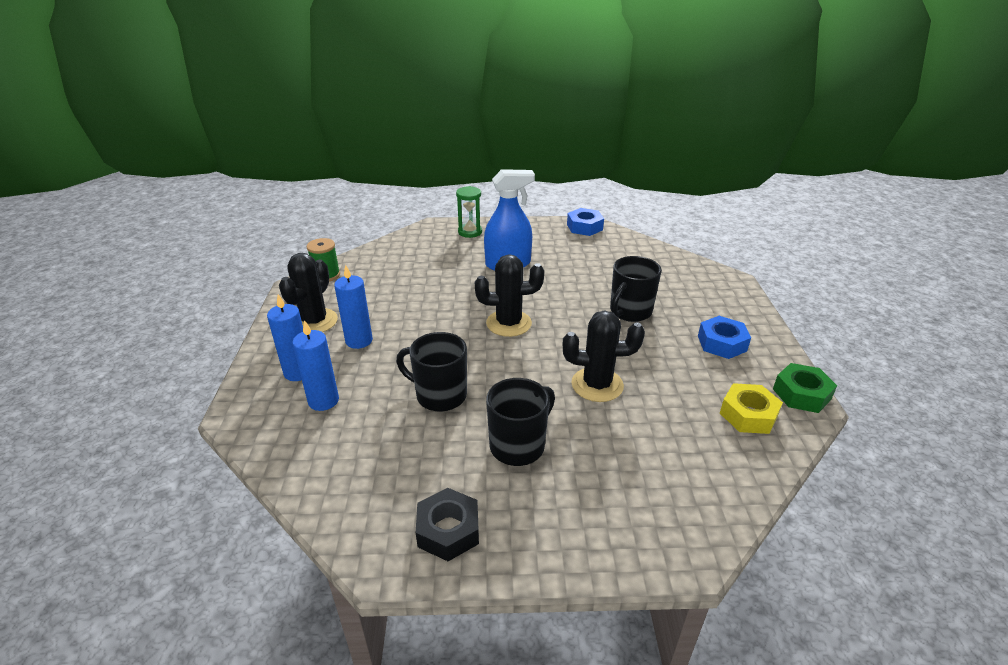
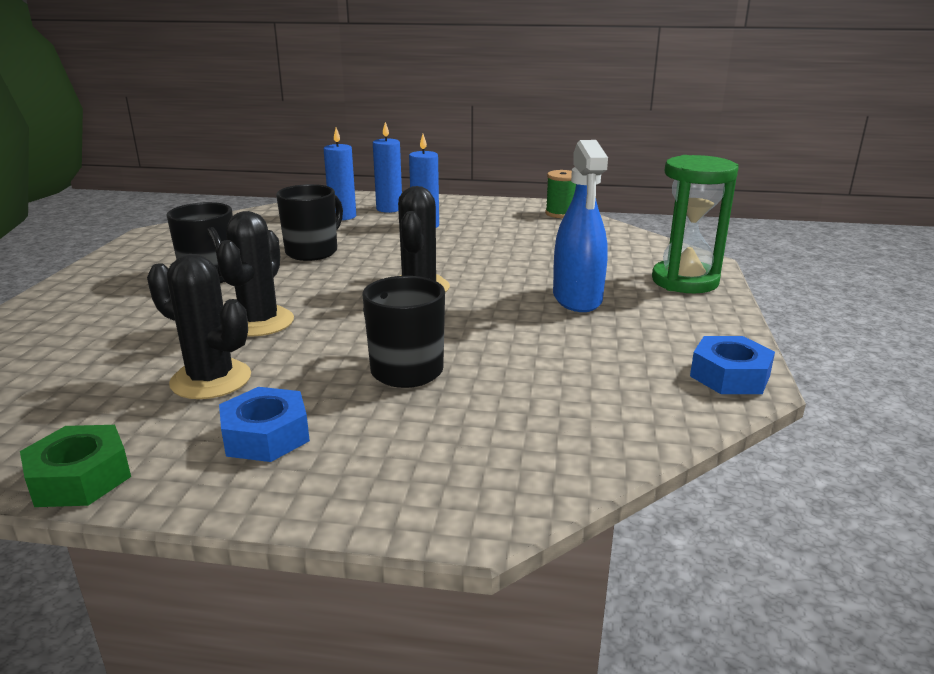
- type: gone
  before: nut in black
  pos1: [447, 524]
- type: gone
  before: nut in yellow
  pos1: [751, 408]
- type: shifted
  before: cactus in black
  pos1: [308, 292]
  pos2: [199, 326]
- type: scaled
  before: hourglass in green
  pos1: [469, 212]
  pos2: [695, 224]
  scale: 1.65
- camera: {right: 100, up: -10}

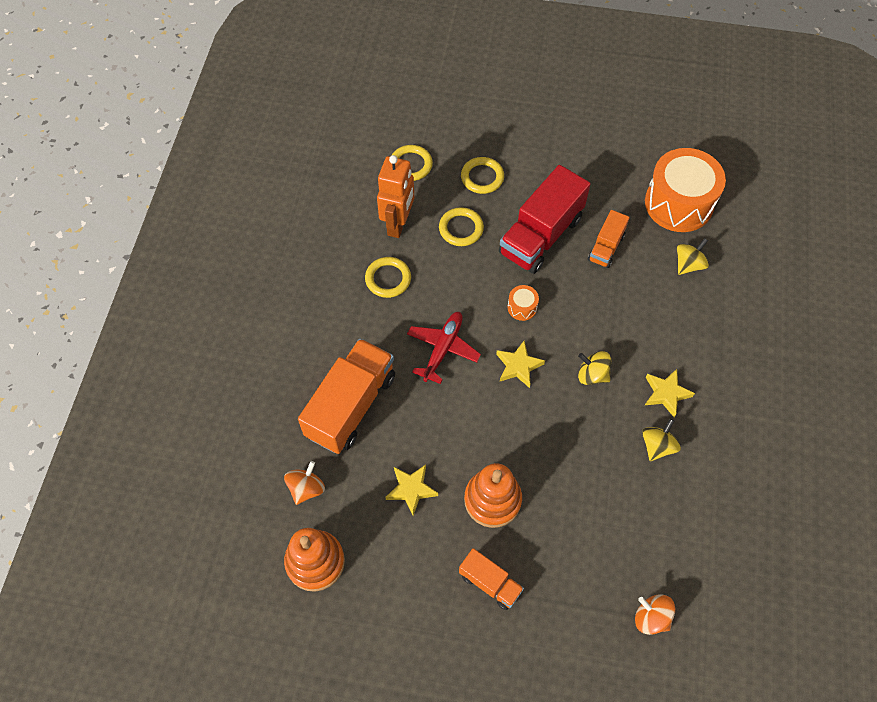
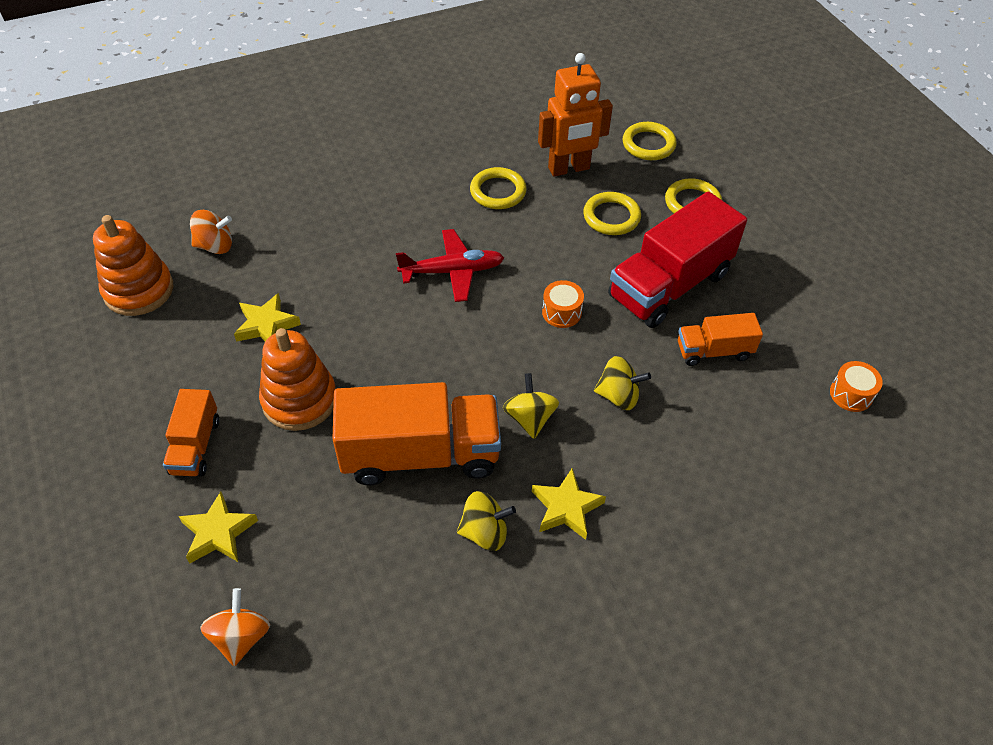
- type: shifted
  before: truck in orange
  pos1: [346, 396]
  pos2: [417, 433]
- type: shifted
  before: star in yellow
  pos1: [520, 364]
  pos2: [218, 527]
- type: shifted
  before: spinning top in yellow
  pos1: [693, 256]
  pos2: [622, 383]
- type: rotated
  before: truck in red
  pos1: [545, 219]
  pos2: [677, 259]
  turn: -45
- type: scaled
  before: drum in orange
  pos1: [685, 190]
  pos2: [856, 386]
  scale: 0.41
- camera: {right: 55, up: -10}

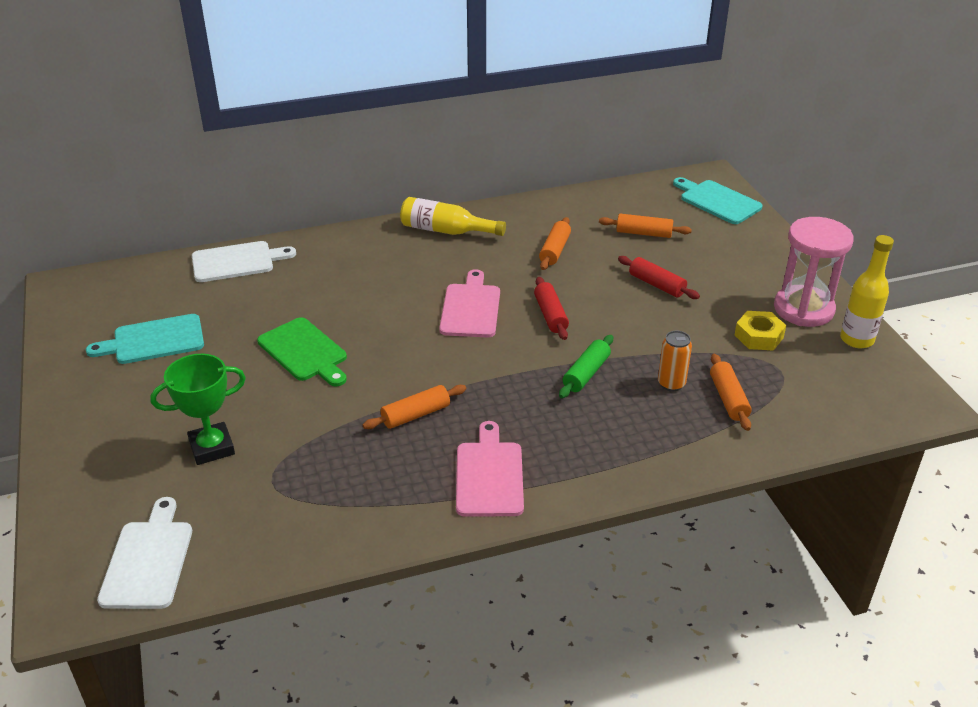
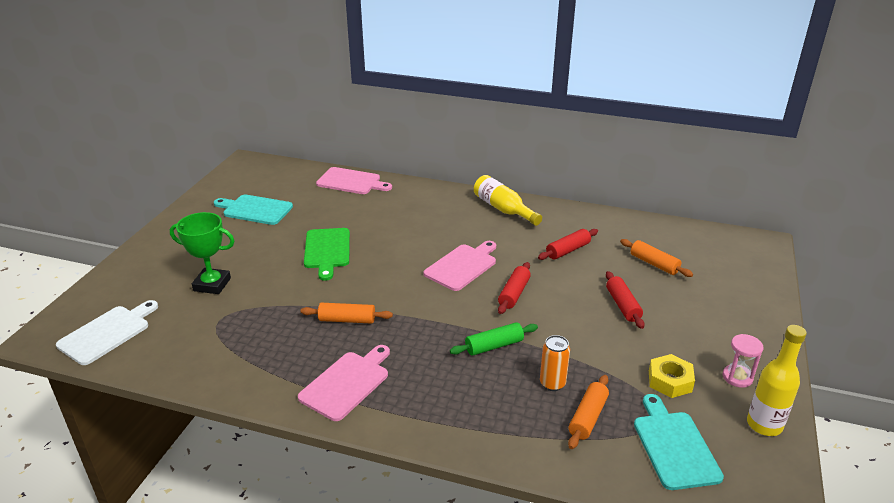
- type: shifted
  before: cutting board in turquoise
  pos1: [718, 200]
  pos2: [679, 442]
- type: repainted
  before: cutting board in white
  after: cutting board in pink
  pos1: [244, 261]
  pos2: [354, 180]
- type: repainted
  before: rolling pin in orange
  after: rolling pin in red
  pos1: [555, 243]
  pos2: [568, 244]
- type: scaled
  before: hourglass in pink
  pos1: [814, 272]
  pos2: [743, 361]
  scale: 0.49
- camera: {right: 35, up: -5}

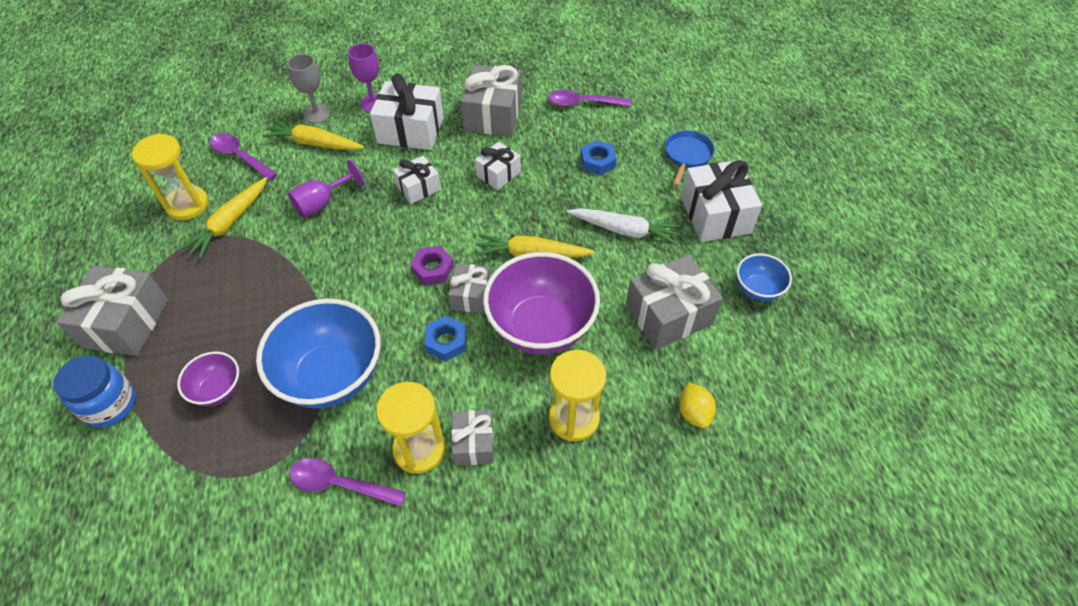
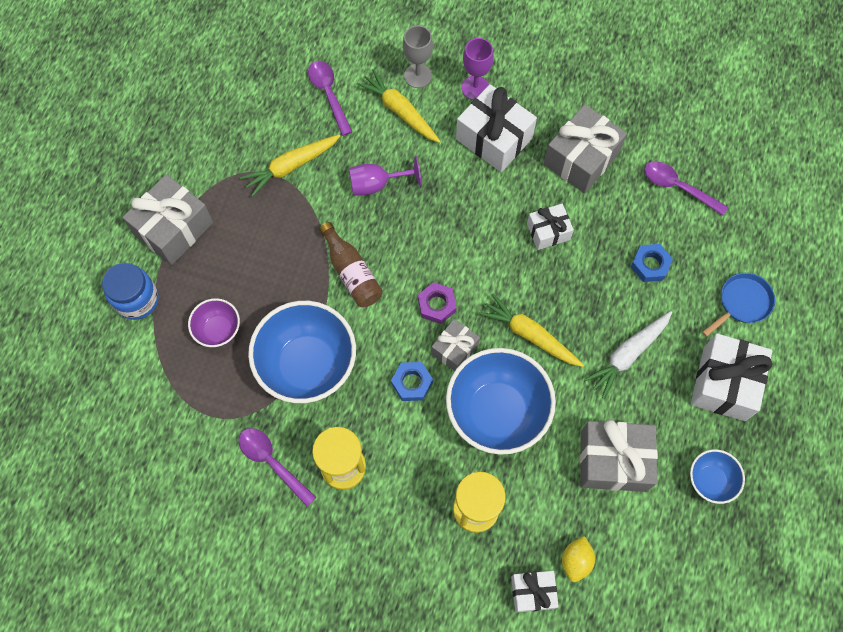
- type: gone
  before: hourglass in yellow
  pos1: [170, 177]
- type: gone
  before: gift in grey
  pos1: [472, 438]
- type: new
  after: bottle in brown
  pos2: [351, 264]
- type: shifted
  before: gift in white
  pos1: [417, 180]
  pos2: [535, 591]
- type: repainted
  before: bowl in purple
  after: bowl in blue
  pos1: [541, 303]
  pos2: [501, 401]
- type: rotated
  before: carrot in white
  pos1: [624, 226]
  pos2: [628, 355]
  turn: 90
- camera: {right: 30, up: 15}

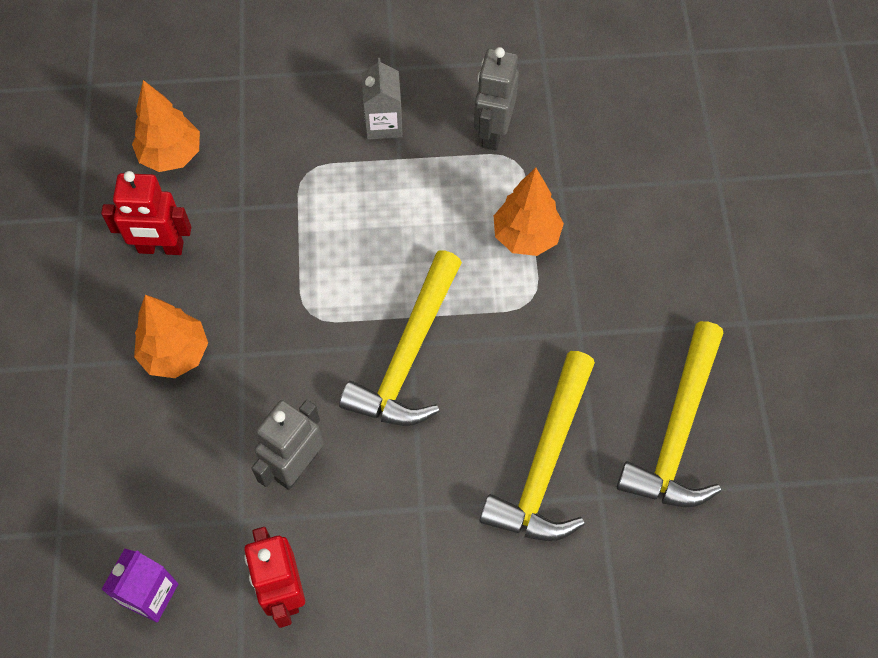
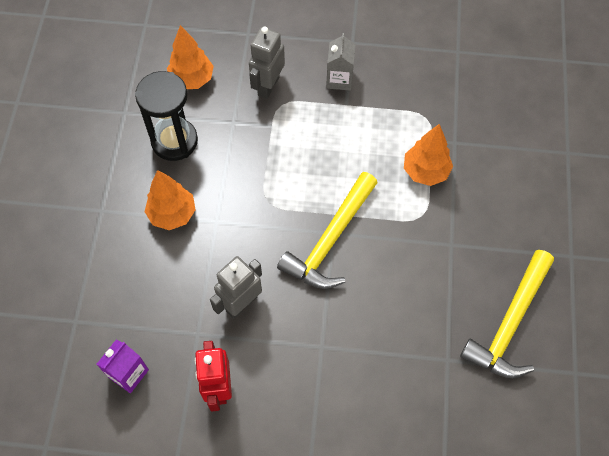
- type: gone
  before: hammer in yellow
  pos1: [537, 446]
- type: shifted
  before: robot in grey
  pos1: [496, 98]
  pos2: [267, 62]
- type: swapped
  before: robot in red
  after: hourglass in black
  pos1: [146, 213]
  pos2: [166, 116]
- camera: {right: 10, up: 0}

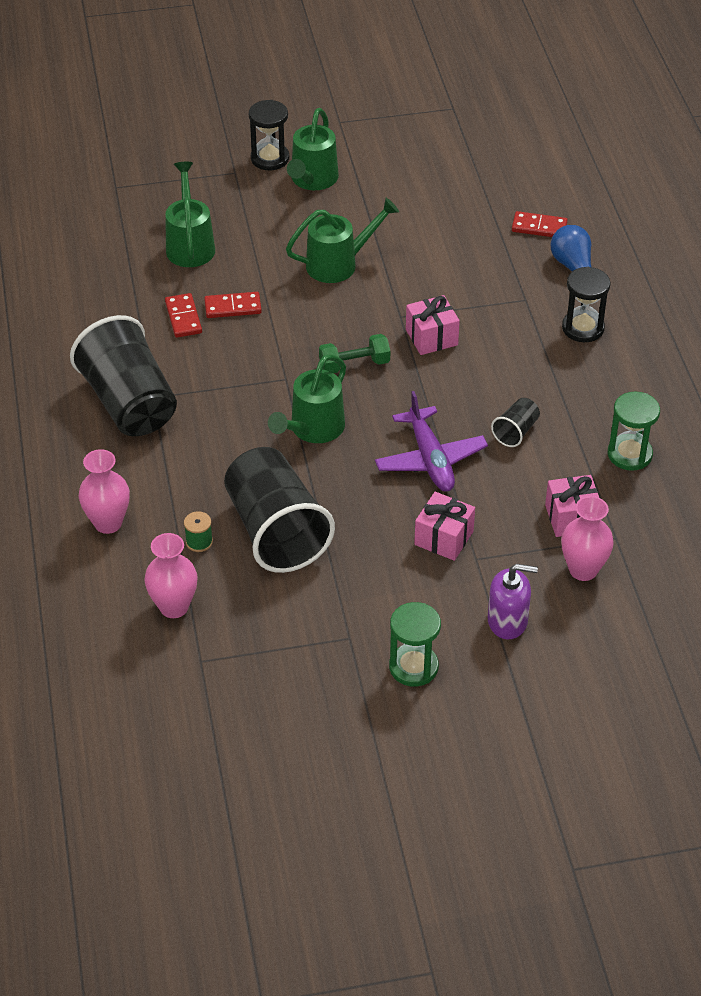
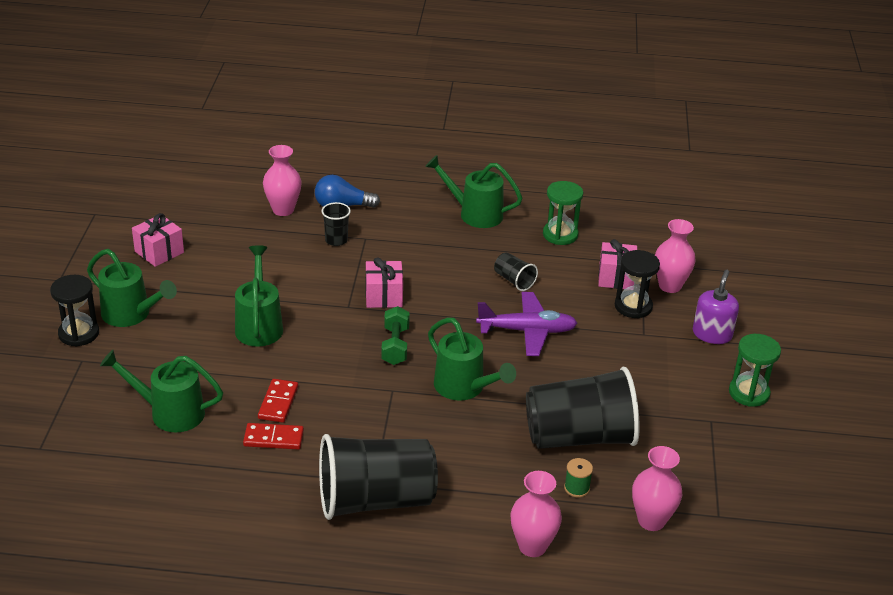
- type: new
  after: cup in black
  pos2: [336, 224]
- type: new
  after: watering can in green
  pos2: [474, 191]
- type: shifted
  before: gift in pink
  pos1: [444, 526]
  pos2: [158, 240]
- type: shifted
  before: hourglass in black
  pos1: [586, 304]
  pos2: [637, 284]
- type: swapped
  before: domino in red
  after: vase in pink
  pos1: [540, 224]
  pos2: [282, 180]
- camera: {right: -75, up: -10}

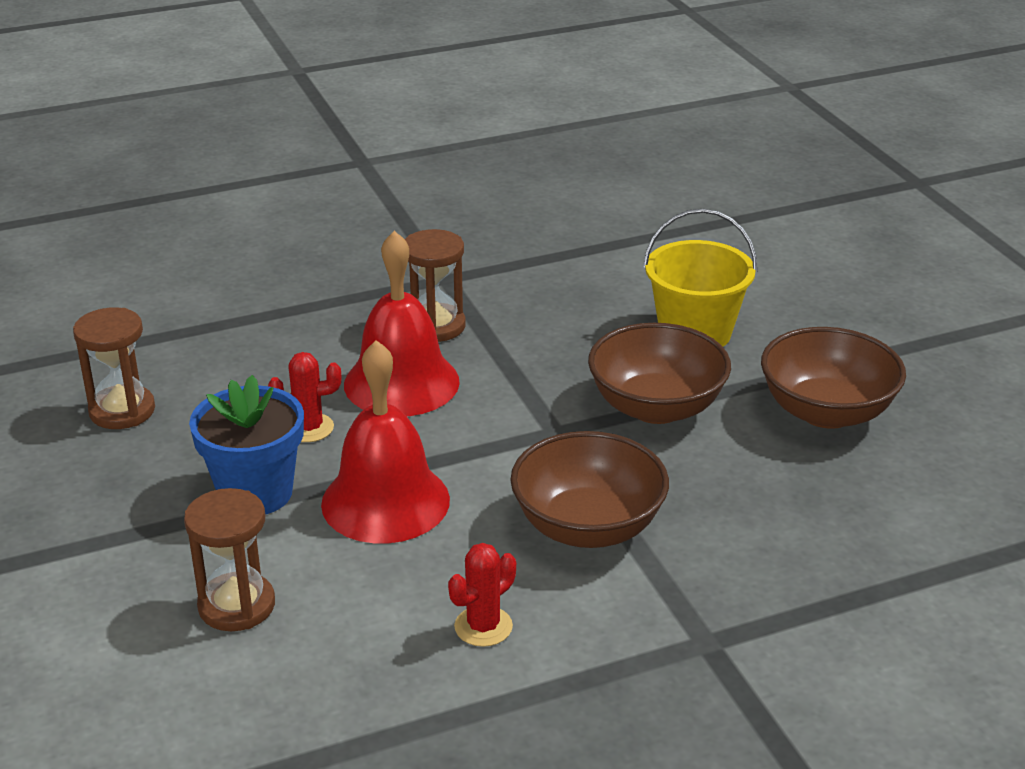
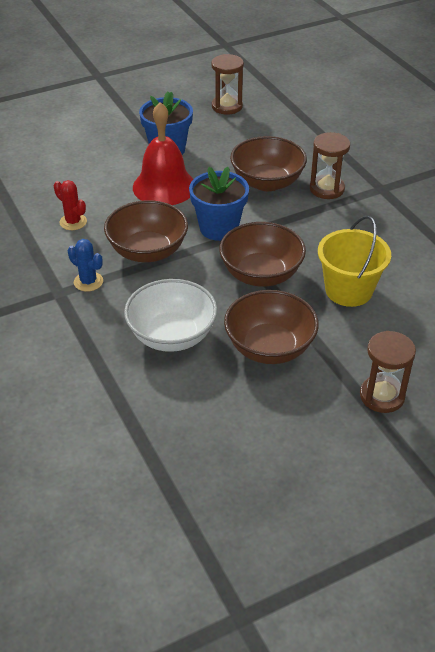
- type: gone
  before: cactus in red
  pos1: [304, 397]
- type: new
  after: cactus in blue
  pos2: [85, 265]
- type: new
  after: bowl in white
  pos2: [170, 315]
- type: new
  after: flower pot in blue
  pos2: [219, 204]
- type: shifted
  before: hourglass in brown
  pos1: [229, 559]
  pos2: [388, 372]
- type: swapped
  before: bell in red
  after: bowl in brown
  pos1: [402, 323]
  pos2: [268, 163]
- camera: {right: 85, up: 10}

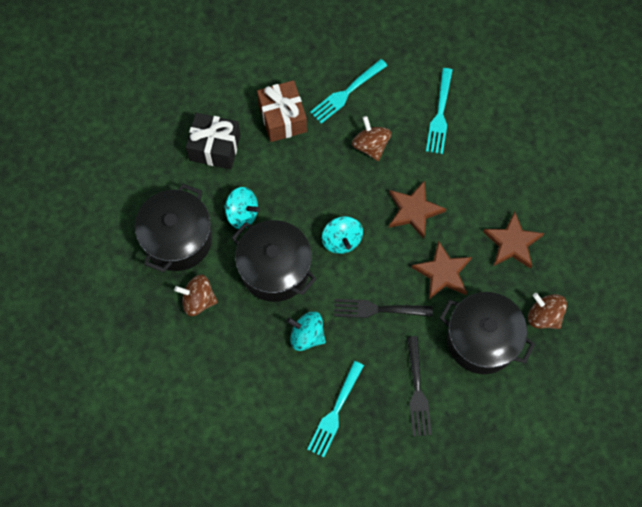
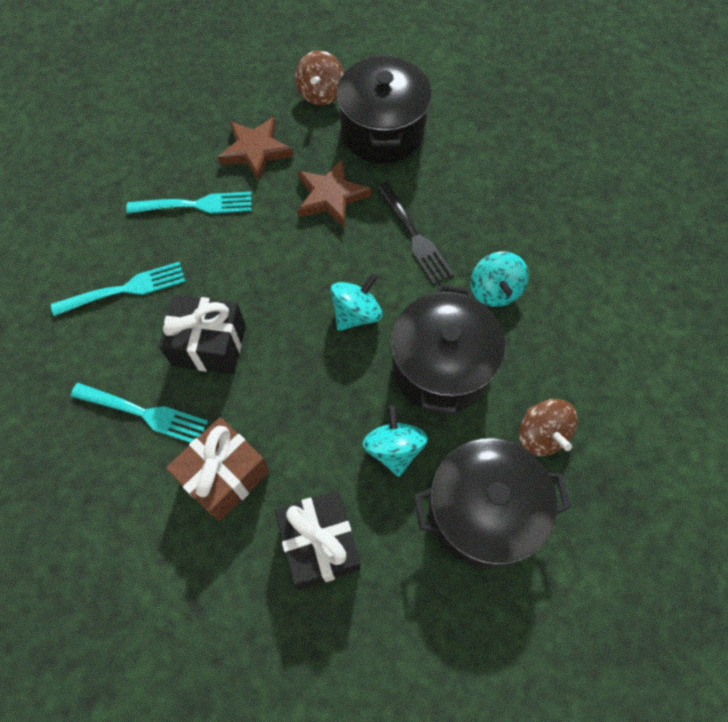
- type: gone
  before: star in brown
  pos1: [417, 209]
- type: gone
  before: fork in black
  pos1: [419, 386]
- type: shifted
  before: fork in turquoise
  pos1: [335, 409]
  pos2: [189, 203]
- type: swapped
  before: spinning top in brown
  after: gift in black
  pos1: [371, 138]
  pos2: [202, 334]
- camera: {right: -120, up: -5}

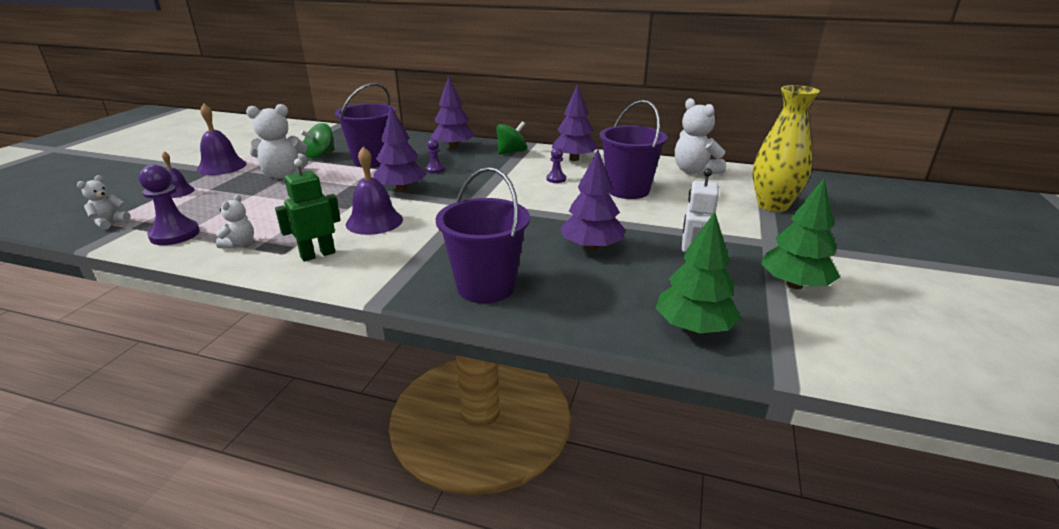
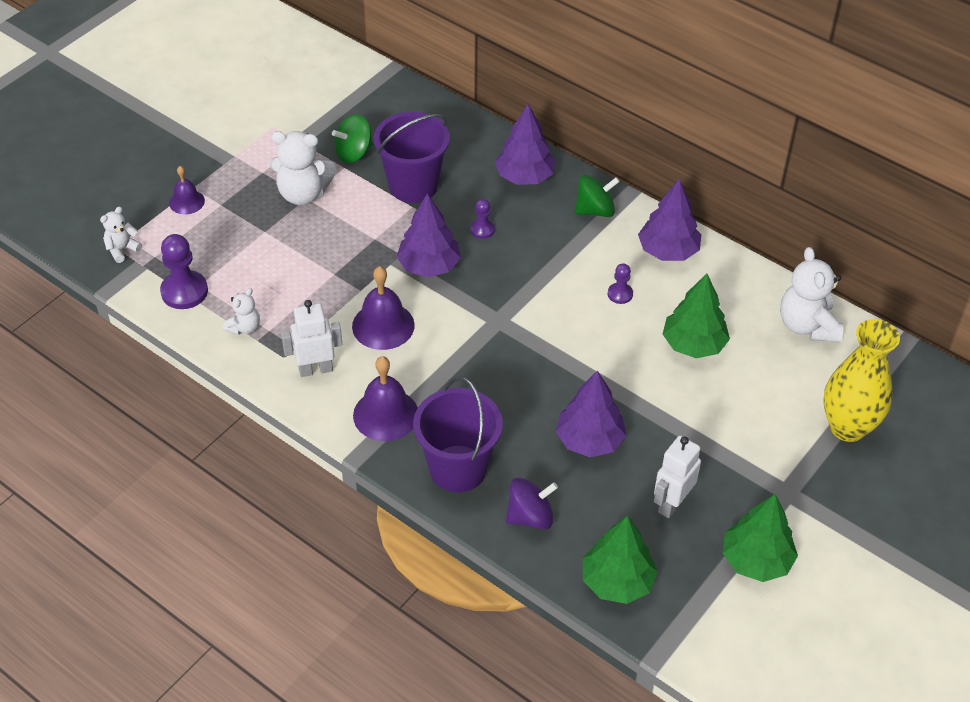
- type: new
  after: spinning top in purple
  pos2: [532, 503]
- type: shifted
  before: bell in purple
  pos1: [221, 139]
  pos2: [385, 398]
- type: swapped
  before: bucket in purple
  after: tree in green
  pos1: [633, 149]
  pos2: [696, 316]
- type: repainted
  before: robot in green
  after: robot in white
  pos1: [308, 210]
  pos2: [311, 338]
- camera: {right: 20, up: 20}

